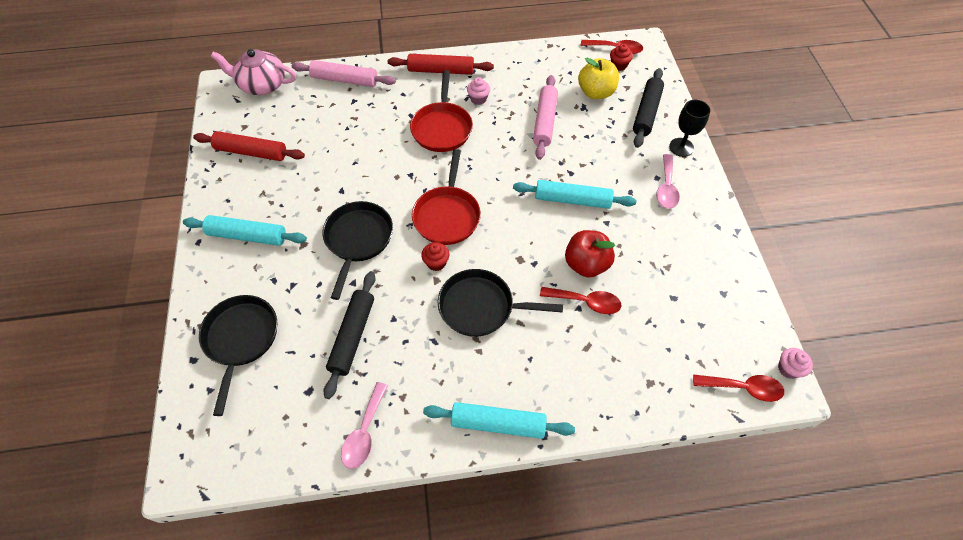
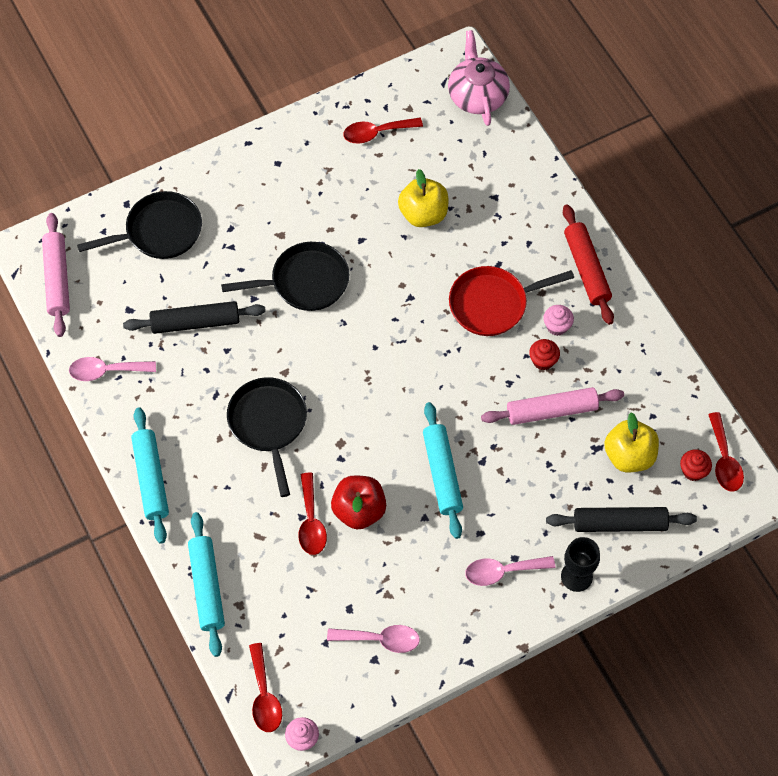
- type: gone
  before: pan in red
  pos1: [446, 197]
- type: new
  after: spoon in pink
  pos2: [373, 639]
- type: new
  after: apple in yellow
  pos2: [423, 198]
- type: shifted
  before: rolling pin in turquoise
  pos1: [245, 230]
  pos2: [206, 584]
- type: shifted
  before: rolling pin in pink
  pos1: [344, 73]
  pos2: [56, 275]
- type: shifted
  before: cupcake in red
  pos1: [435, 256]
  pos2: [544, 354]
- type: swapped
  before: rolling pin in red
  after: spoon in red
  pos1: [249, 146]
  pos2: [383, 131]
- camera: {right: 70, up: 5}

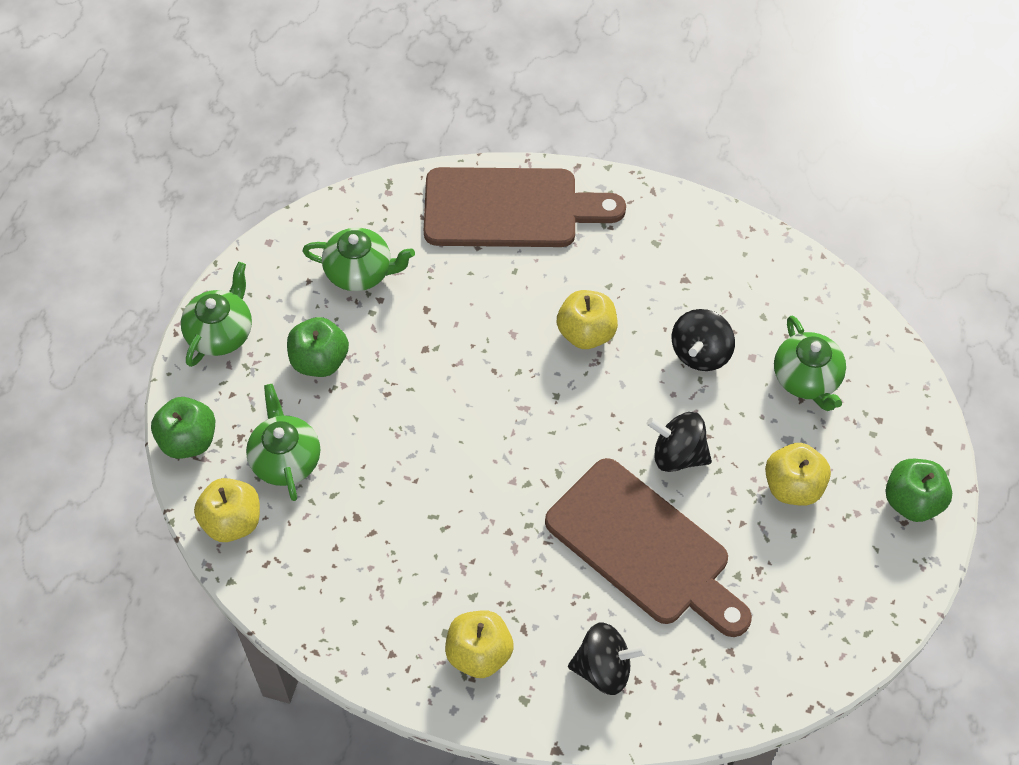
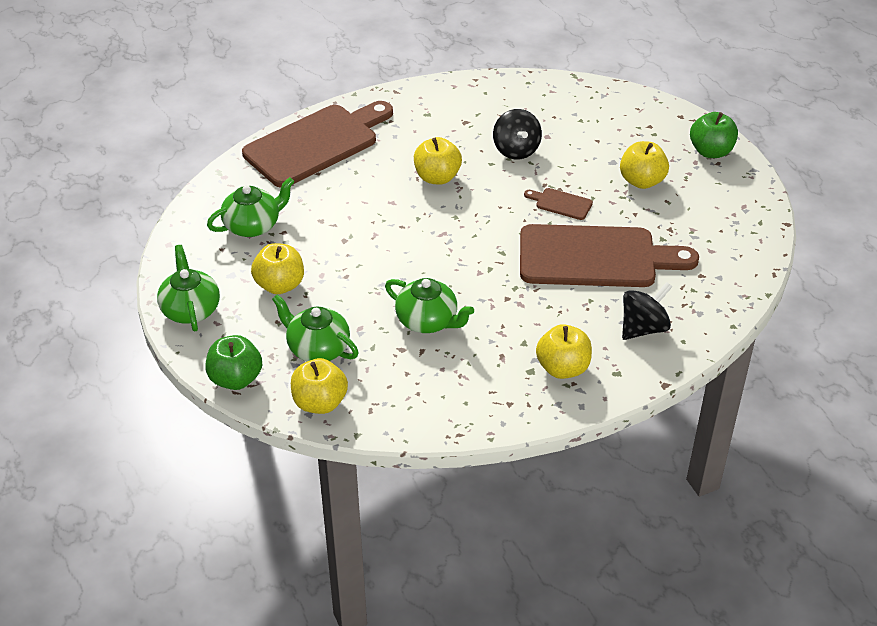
- type: shifted
  before: teapot in green
  pos1: [810, 363]
  pos2: [429, 305]
- type: swapped
  before: spinning top in black
  after: cutting board in brown
  pos1: [679, 442]
  pos2: [558, 204]
- type: repainted
  before: apple in green
  after: apple in yellow
  pos1: [318, 347]
  pos2: [277, 268]
- camera: {right: -40, up: -15}

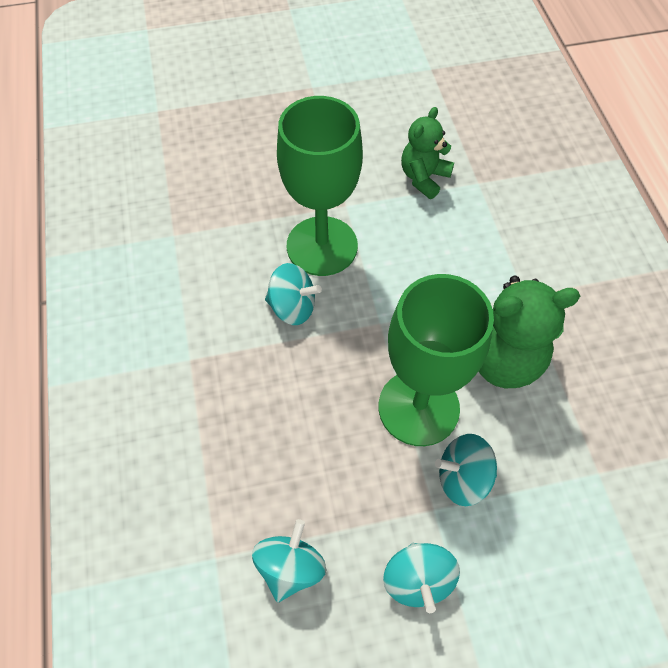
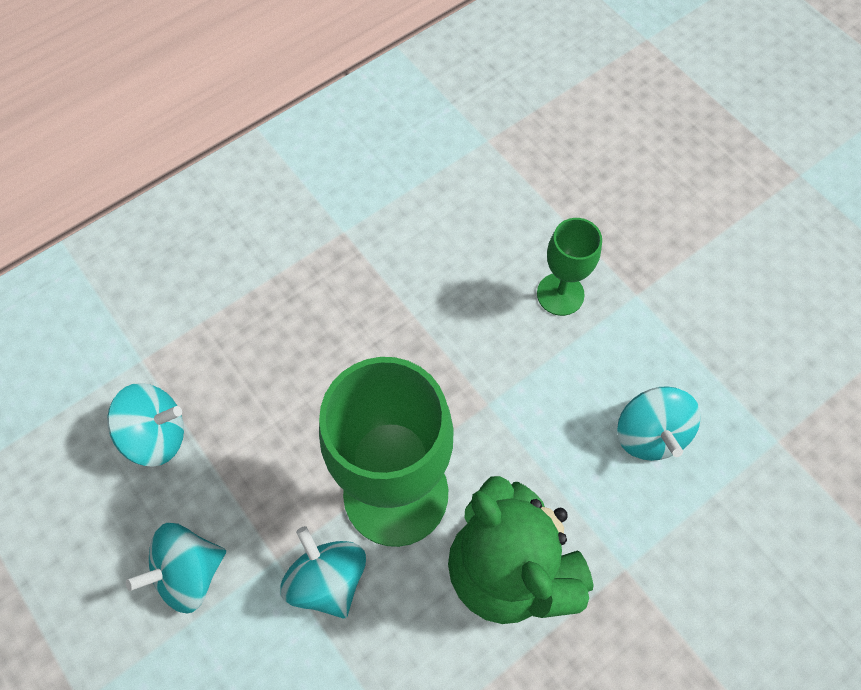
- type: gone
  before: teddy bear in green
  pos1: [427, 153]
- type: shifted
  before: spinning top in turquoise
  pos1: [293, 294]
  pos2: [659, 423]
- type: scaled
  before: goblet in green
  pos1: [320, 186]
  pos2: [569, 267]
  scale: 0.5
- camera: {right: 65, up: 5}

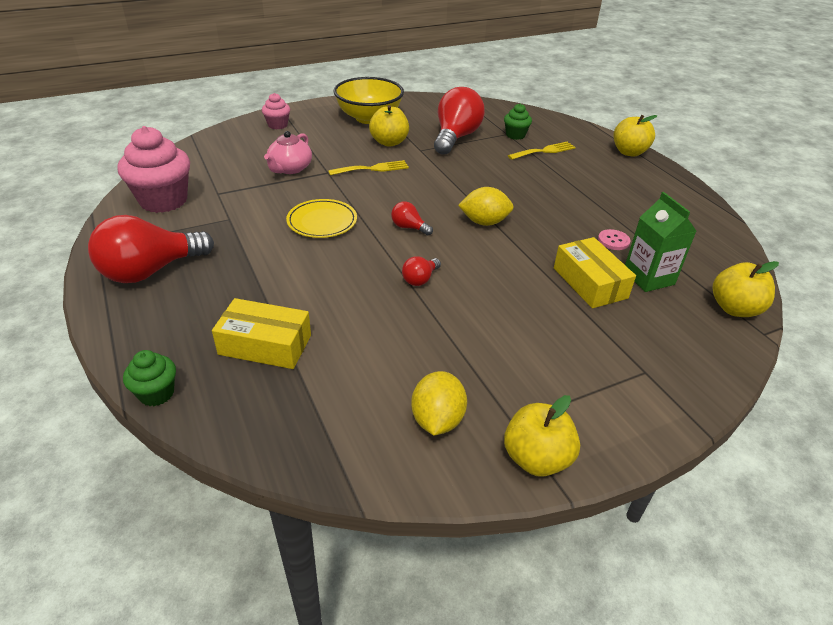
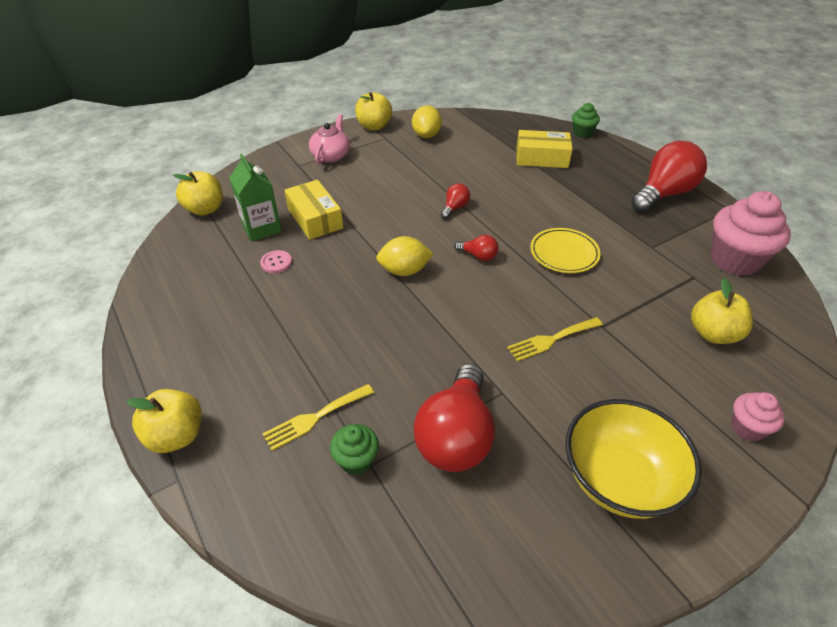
- type: shifted
  before: teapot in pink
  pos1: [288, 152]
  pos2: [329, 139]
- type: shifted
  before: apple in yellow
  pos1: [389, 126]
  pos2: [722, 311]
- camera: {right: 175, up: 5}

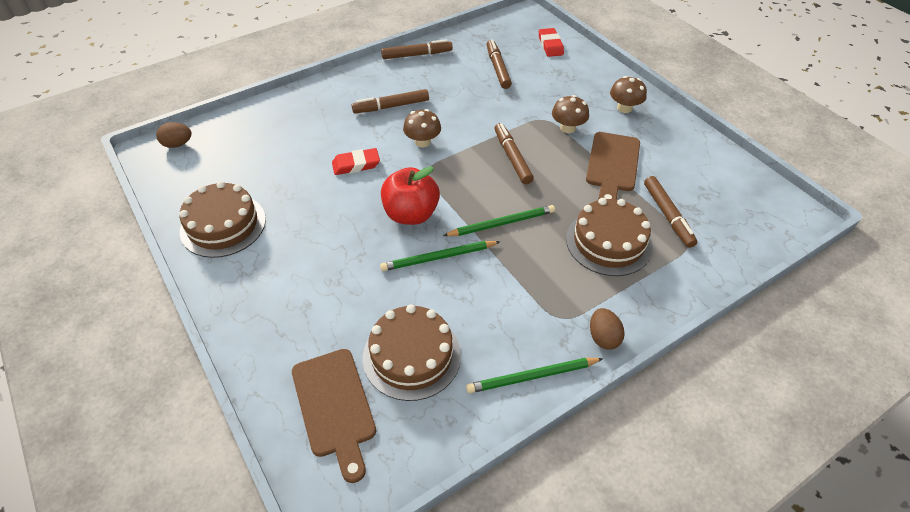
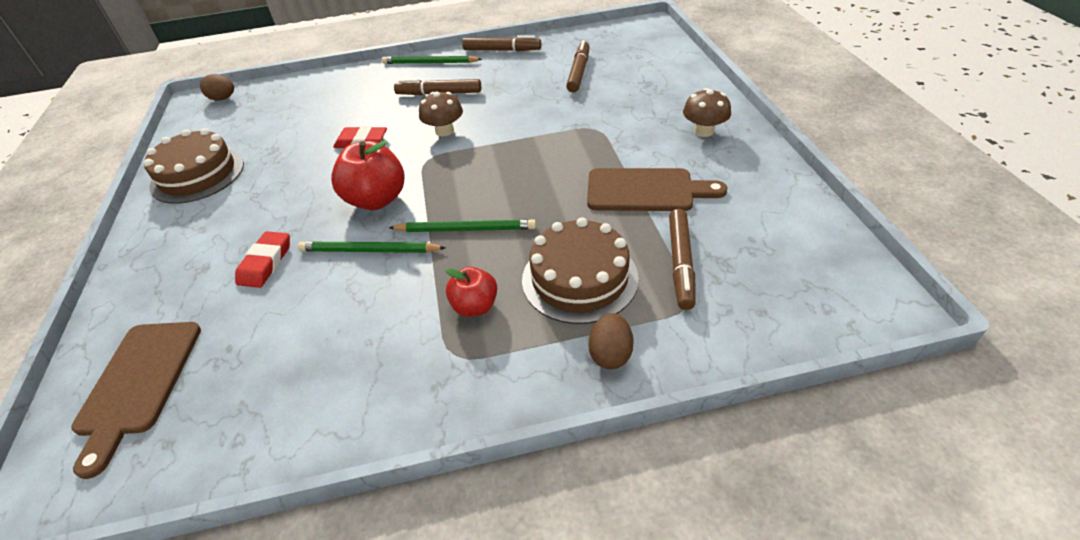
- type: gone
  before: cake in brown
  pos1: [412, 352]
- type: gone
  before: marker in brown
  pos1: [514, 153]
- type: gone
  before: mushroom in brown
  pos1: [570, 114]
- type: new
  after: apple in red
  pos2: [471, 292]
- type: shifted
  before: pencil in green
  pos1: [534, 375]
  pos2: [432, 60]
- type: shifted
  before: eraser in red
  pos1: [551, 42]
  pos2: [262, 259]
- type: shifted
  before: egg in brown
  pos1: [607, 329]
  pos2: [611, 341]
- type: rotated
  before: cutting board in brown
  pos1: [613, 166]
  pos2: [657, 189]
  turn: -120
- camera: {right: 25, up: -5}

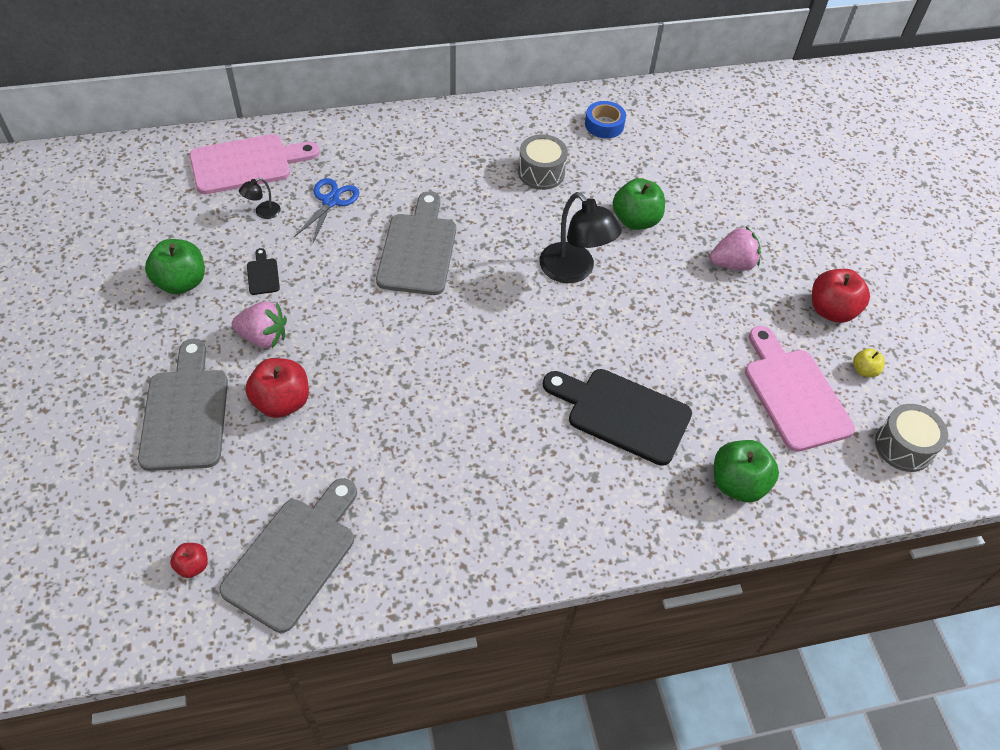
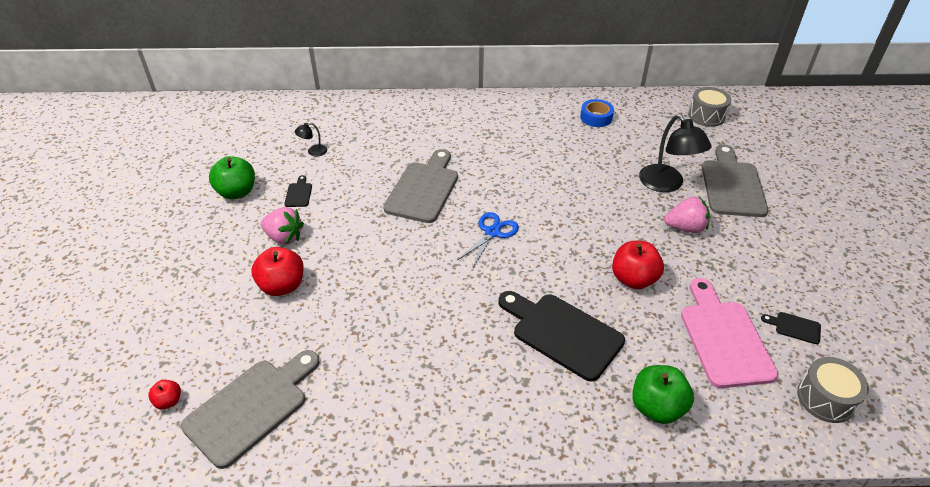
- type: gone
  before: cutting board in pink
  pos1: [254, 164]
- type: gone
  before: apple in green
  pos1: [639, 204]
- type: shifted
  before: cutting board in grey
  pos1: [183, 405]
  pos2: [735, 180]
- type: shifted
  before: scissors in blue
  pos1: [327, 210]
  pos2: [488, 239]
- type: shifted
  before: drum in grey
  pos1: [543, 162]
  pos2: [709, 107]
- type: shifted
  before: lamp in black
  pos1: [580, 237]
  pos2: [675, 153]
- type: shifted
  before: apple in red
  pos1: [841, 296]
  pos2: [638, 265]
- type: swapped
  before: apple in yellow
  after: cutting board in black
  pos1: [869, 362]
  pos2: [791, 328]
- camera: {right: 15, up: -10}

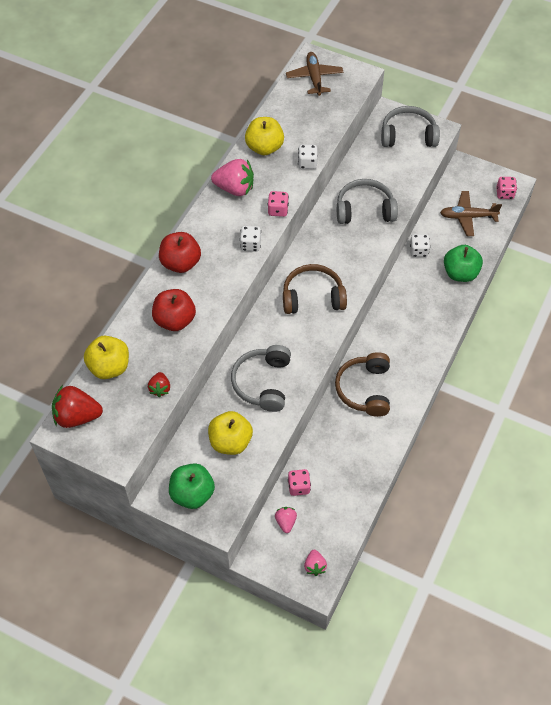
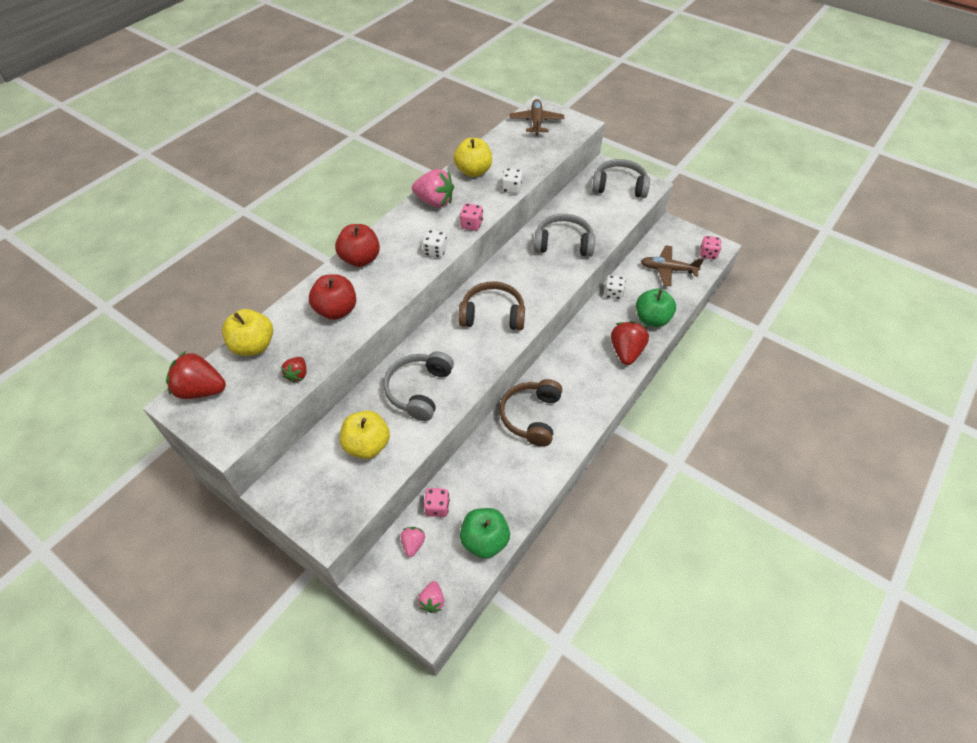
- type: new
  after: strawberry in red
  pos2: [630, 343]
- type: shifted
  before: apple in green
  pos1: [192, 486]
  pos2: [485, 533]
- camera: {right: 10, up: -5}

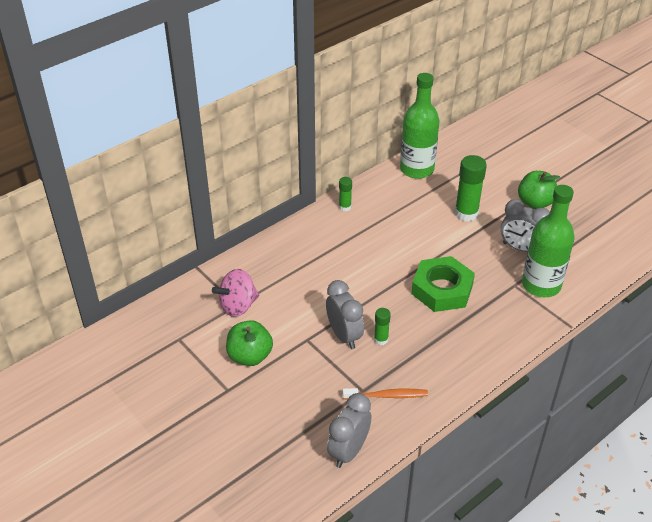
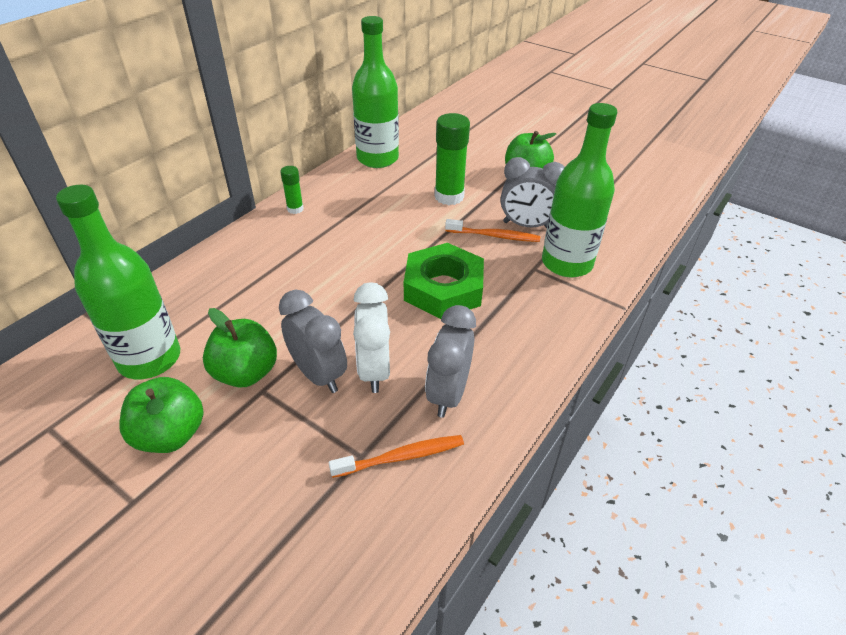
- type: new
  after: apple in green
  pos2: [240, 348]
- type: new
  after: toothbrush in orange
  pos2: [492, 230]
- type: shifted
  before: clock in grey
  pos1: [349, 430]
  pos2: [450, 361]
- type: swapped
  before: spinning top in pink
  after: bottle in green
  pos1: [235, 293]
  pos2: [118, 282]
- type: swapped
  before: glue stick in green
  after: clock in white
  pos1: [382, 326]
  pos2: [371, 337]
- camera: {right: -15, up: 0}

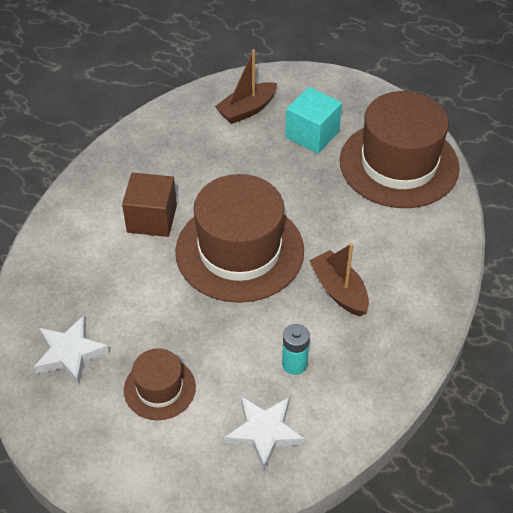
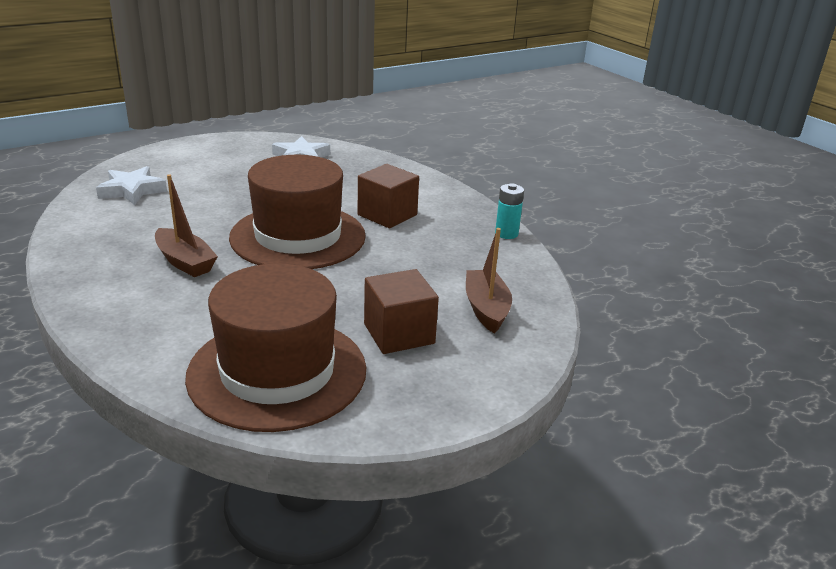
- type: gone
  before: hat in brown
  pos1: [160, 384]
- type: shifted
  before: battery in turquoise
  pos1: [296, 349]
  pos2: [509, 211]
- type: repainted
  before: cube in turquoise
  after: cube in brown
  pos1: [313, 120]
  pos2: [401, 311]
- type: rotated
  before: boat in brown
  pos1: [339, 280]
  pos2: [186, 225]
  turn: 45
- camera: {right: 120, up: -20}

